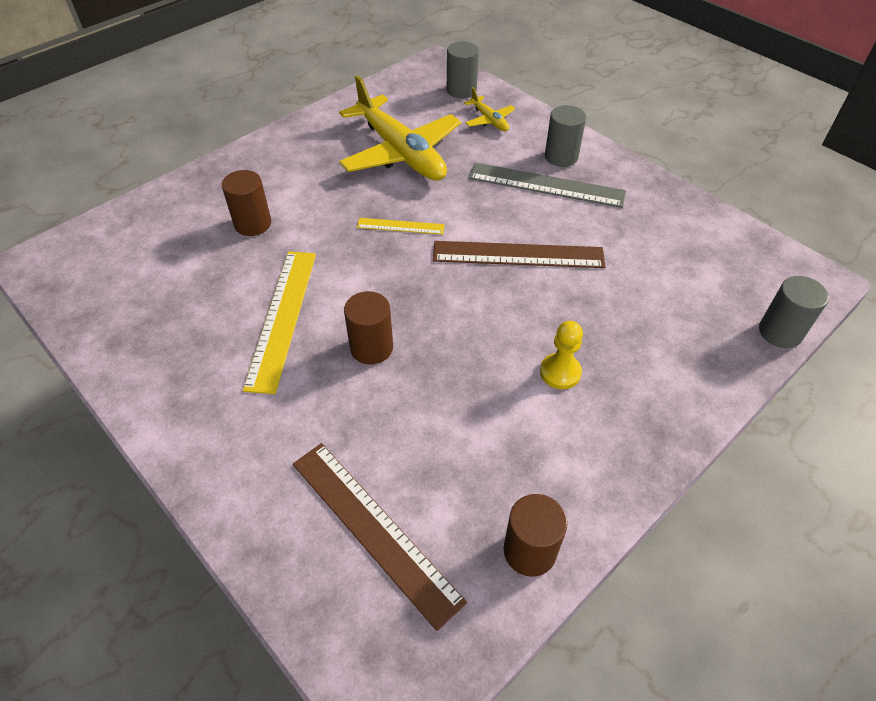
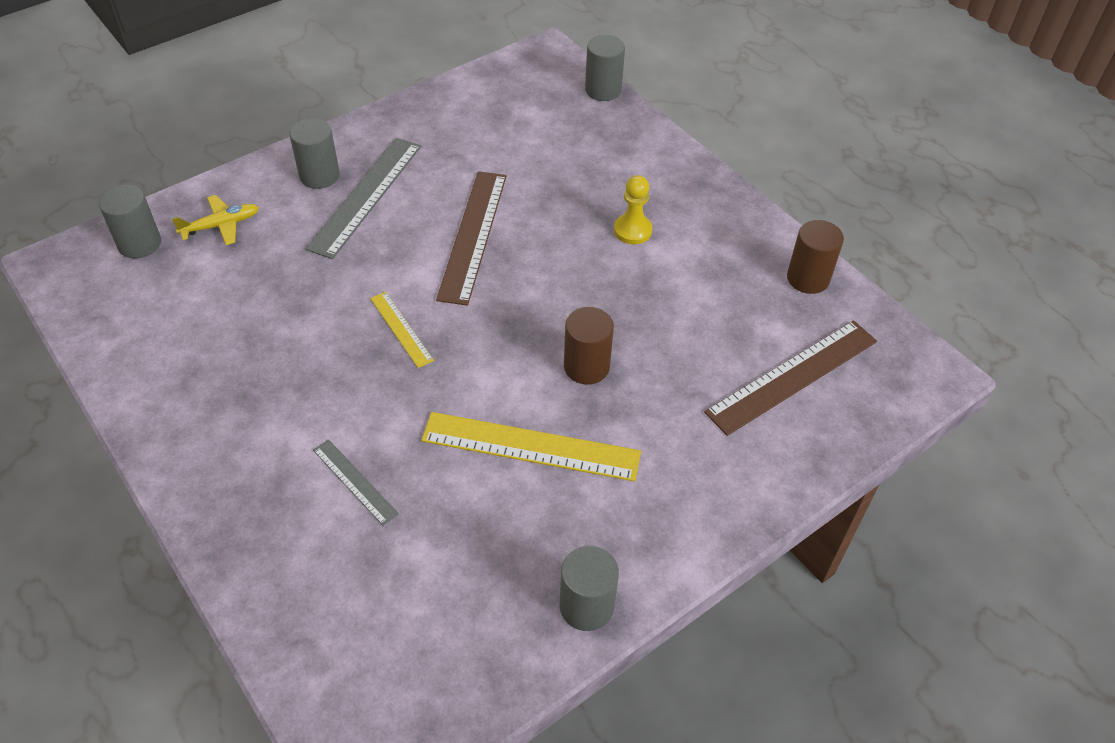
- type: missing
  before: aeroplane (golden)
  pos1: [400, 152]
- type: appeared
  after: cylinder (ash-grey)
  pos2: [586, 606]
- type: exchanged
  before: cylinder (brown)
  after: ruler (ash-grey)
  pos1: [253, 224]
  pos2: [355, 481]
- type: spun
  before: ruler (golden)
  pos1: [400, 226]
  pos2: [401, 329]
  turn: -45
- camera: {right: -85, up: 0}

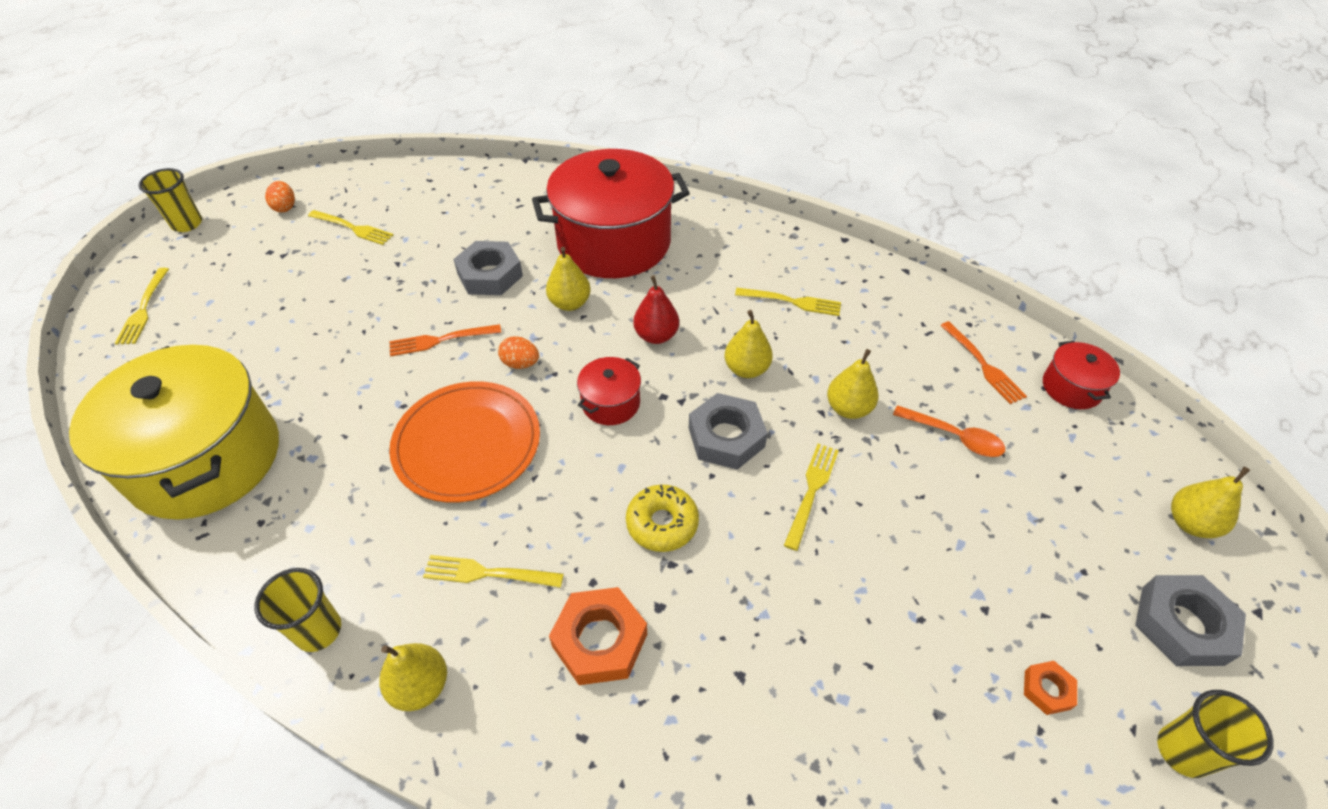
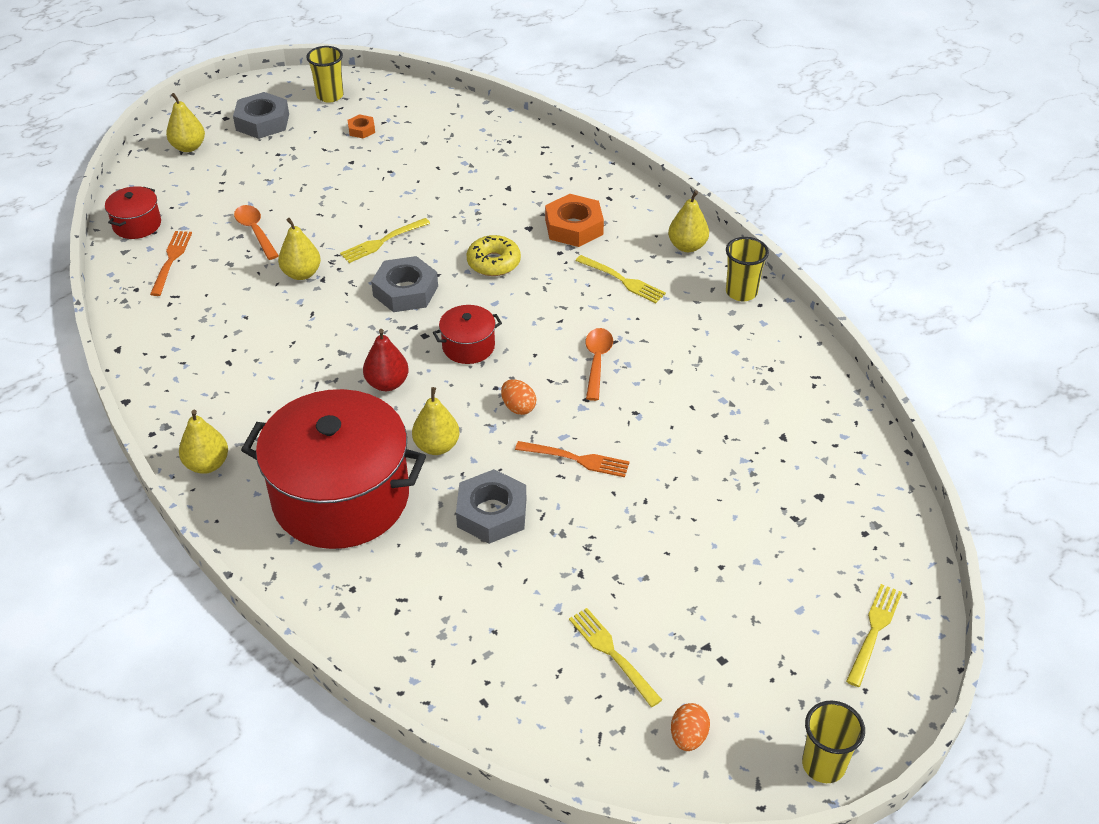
- type: missing
  before: pot (golden)
  pos1: [206, 459]
- type: missing
  before: fork (golden)
  pos1: [792, 302]
- type: relocated
  before: pear fruit (golden)
  pos1: [746, 369]
  pos2: [207, 464]
- type: exchanged
  before: flat dish (orange-coloured)
  after: spoon (orange-coloured)
  pos1: [467, 444]
  pos2: [597, 361]
- camera: {right: -150, up: -5}

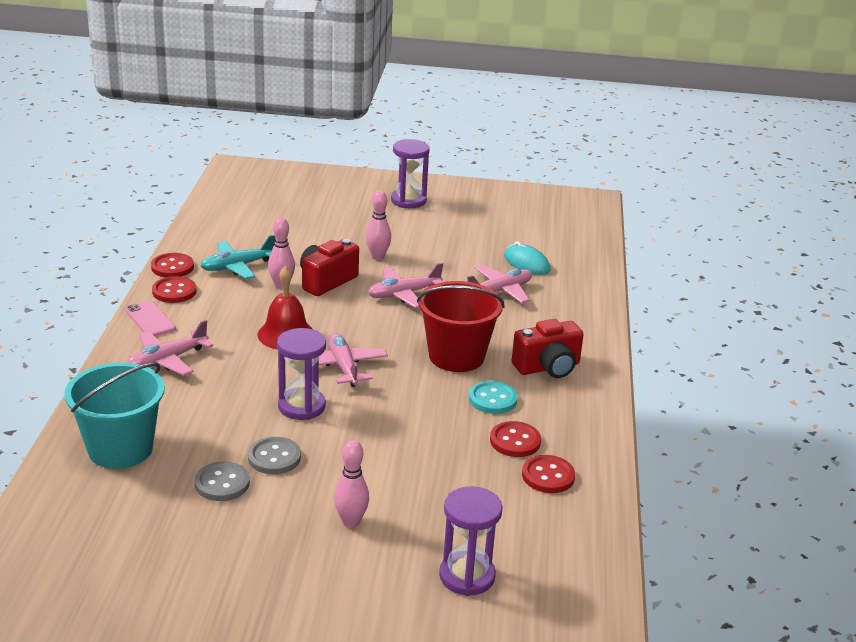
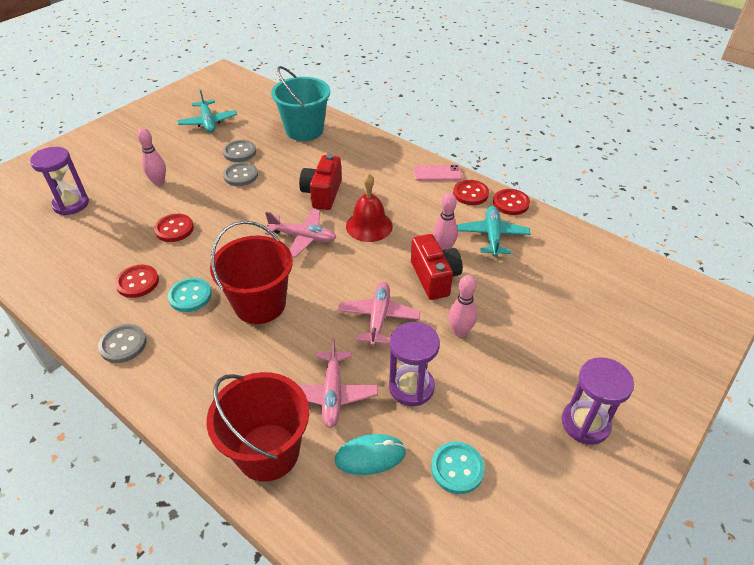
- type: missing
  before: aeroplane (rosy)
  pos1: [167, 360]
- type: appeared
  after: button (ash-grey)
  pos2: [123, 344]
- type: appeared
  after: aeroplane (teal)
  pos2: [208, 122]
- type: appeared
  after: pail (scarlet)
  pos2: [268, 452]
- type: appeared
  after: button (teal)
  pos2: [457, 468]
- type: relocated
  before: sand timer (royal purple)
  pos1: [301, 406]
  pos2: [411, 387]
- type: relocated
  before: compact camera (scarlet)
  pos1: [548, 367]
  pos2: [322, 194]
- type: relocated
  before: button (scarlet)
  pos1: [548, 476]
  pos2: [174, 229]
- camera: {right: 125, up: 15}

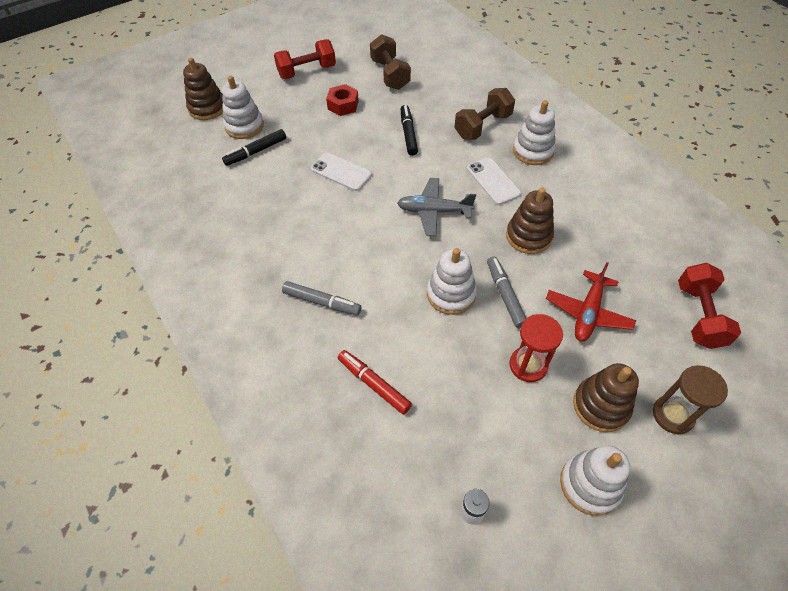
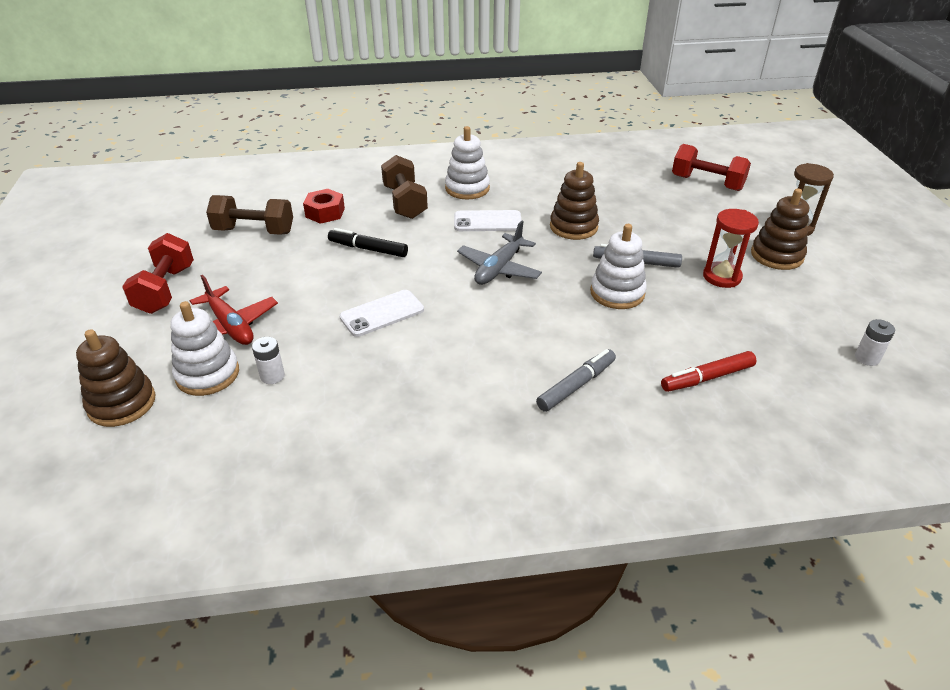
- type: missing
  before: stacking rings (pure white)
  pos1: [590, 484]
- type: relocated
  before: hexagon nut (scarlet)
  pos1: [343, 105]
  pos2: [325, 212]
- type: relocated
  before: aeroplane (scarlet)
  pos1: [588, 312]
  pos2: [230, 326]
- type: exchanged
  before: marker pen (ebony)
  after: power cell (pure white)
  pos1: [256, 152]
  pos2: [272, 376]
- camera: {right: -65, up: -15}

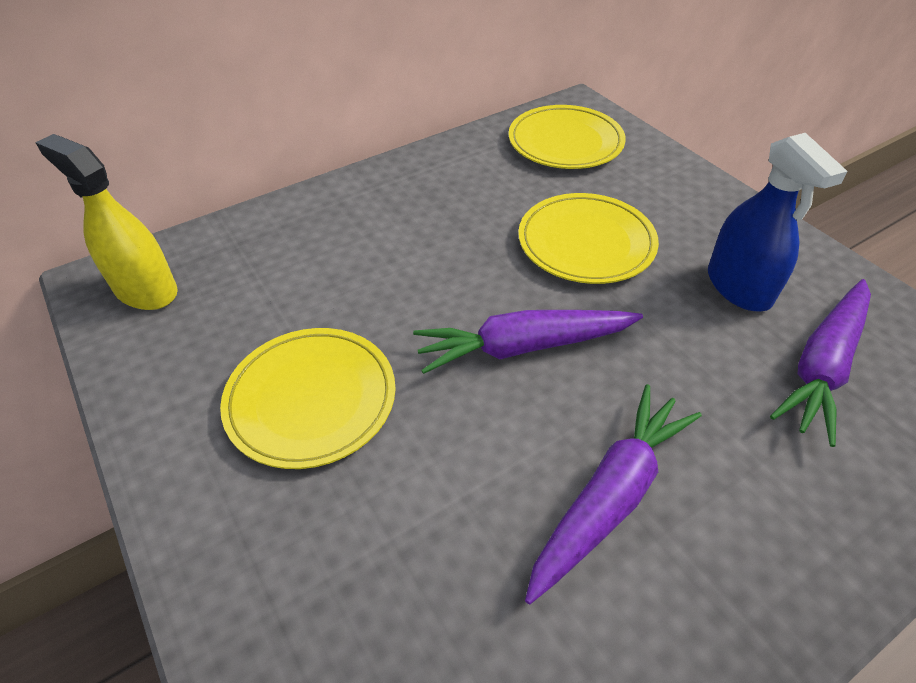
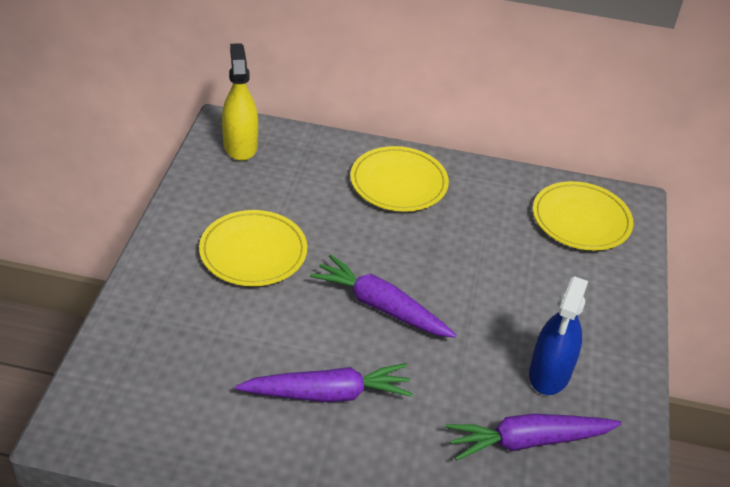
- type: relocated
  before: flat dish (golden)
  pos1: [586, 243]
  pos2: [398, 183]
- camera: {right: 40, up: -5}

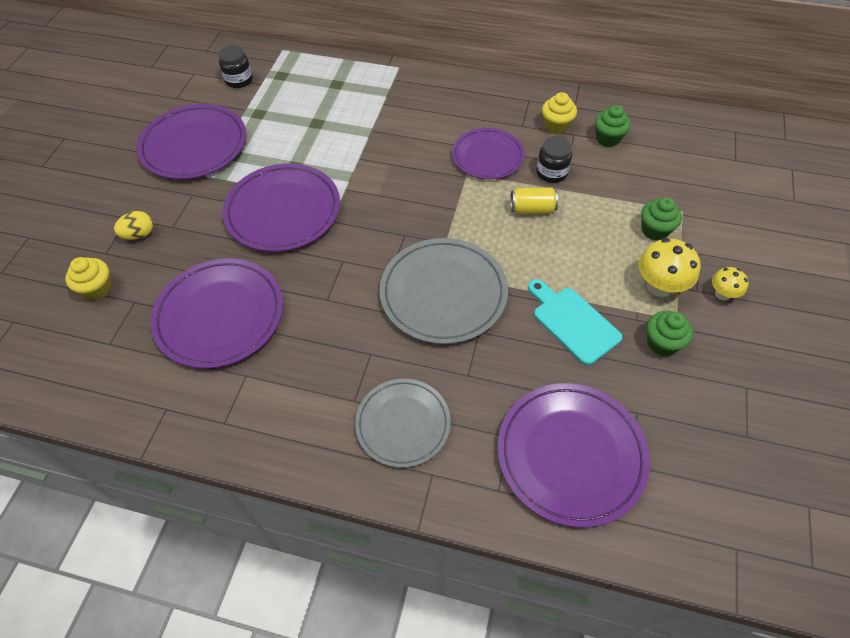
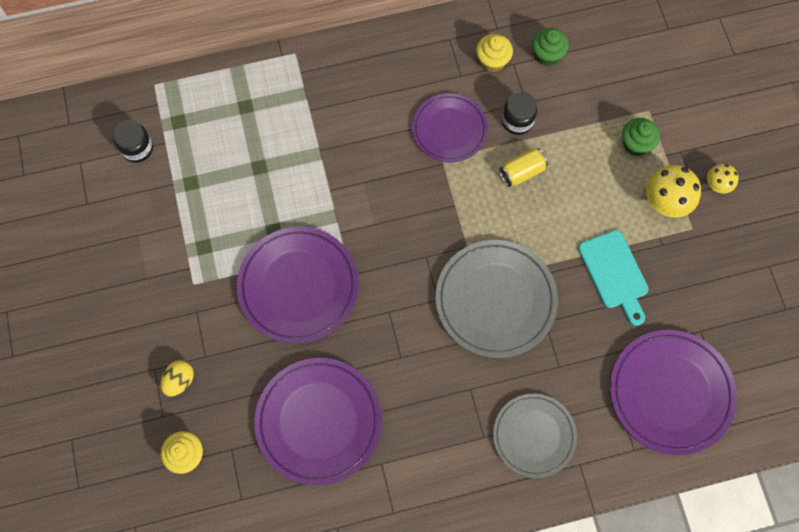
- type: missing
  before: flat dish (royal purple)
  pos1: [194, 146]
- type: missing
  before: fairy cake (emerald)
  pos1: [662, 343]
- type: spun
  before: cutting board (teal)
  pos1: [573, 322]
  pos2: [614, 273]
  turn: -135
- camera: {right: -30, up: 15}

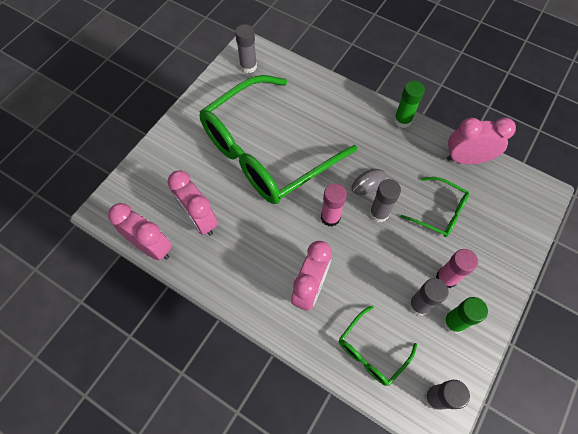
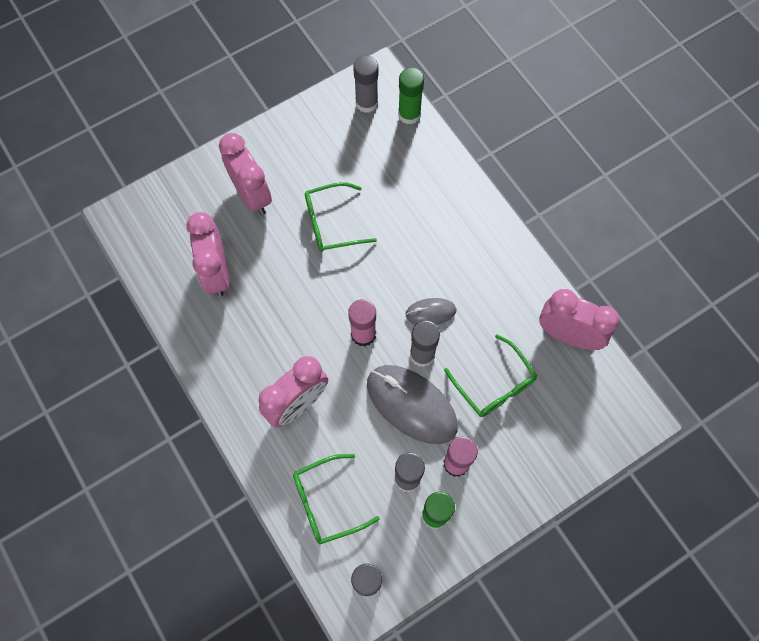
- type: appeared
  after: mouse (ash-grey)
  pos2: [411, 405]
- type: relocated
  before: clock (rosy)
  pos1: [151, 246]
  pos2: [252, 195]
- type: relocated
  before: stick of glue (emerald)
  pos1: [402, 120]
  pos2: [409, 114]
- type: size
  before: spectacles (emerald)
  pos1: [266, 152]
  pos2: [331, 223]
  scale: 0.42
- camera: {right: 25, up: 5}

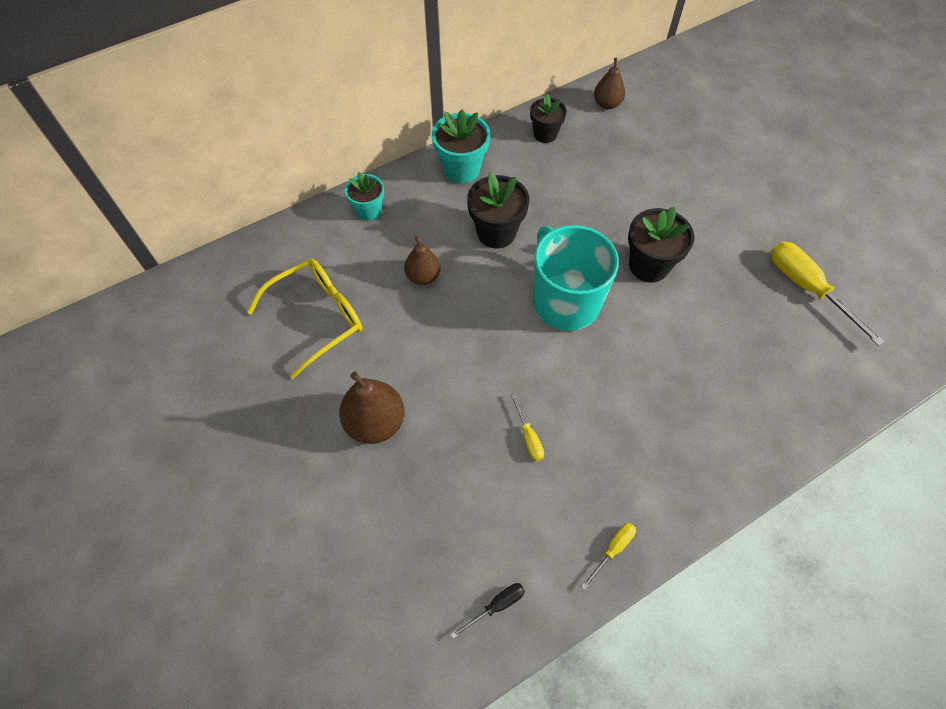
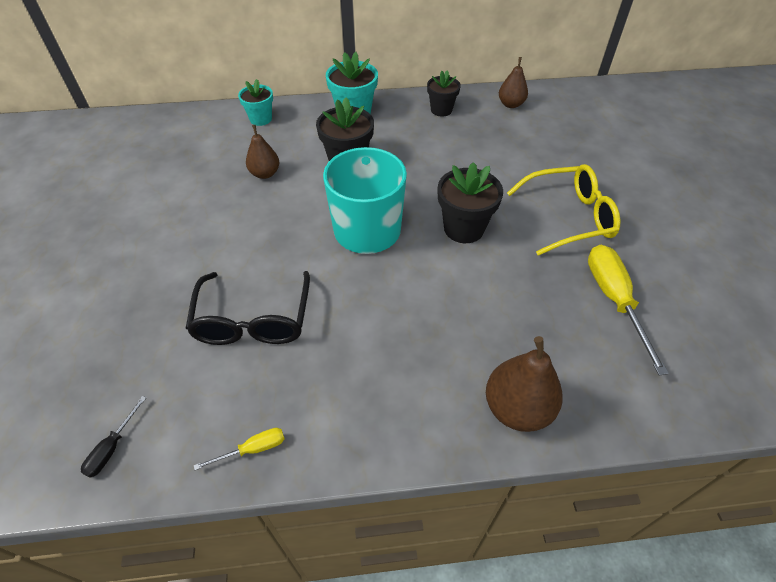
- type: relocated
  before: spectacles (golden)
  pos1: [318, 317]
  pos2: [569, 217]
- type: relocated
  before: pear fruit (brown)
  pos1: [375, 422]
  pos2: [517, 408]
- type: exchanged
  before: screwdriver (golden)
  after: spectacles (ebony)
  pos1: [528, 437]
  pos2: [253, 320]
- type: spun
  before: screwdriver (ebony)
  pos1: [496, 606]
  pos2: [112, 448]
  turn: 120
- camera: {right: 25, up: -10}

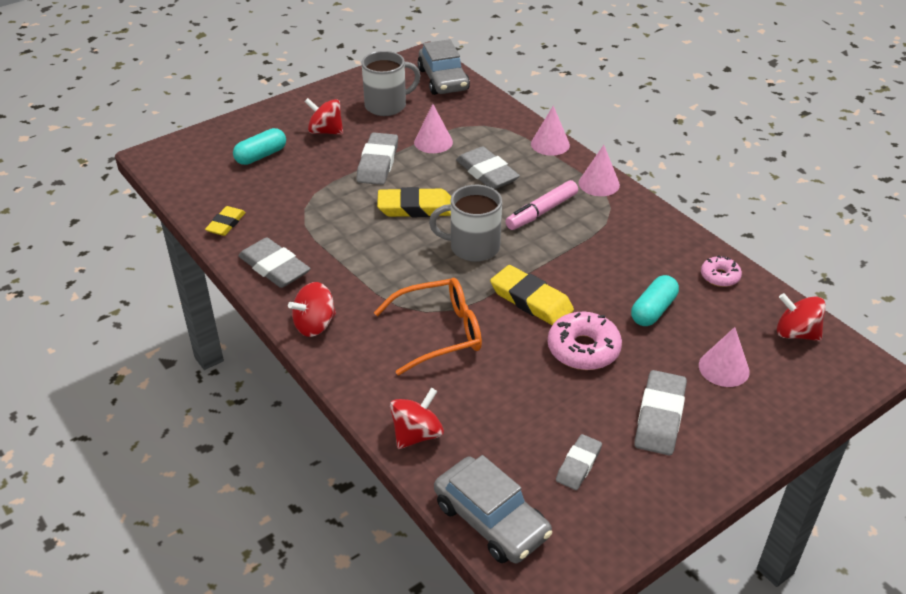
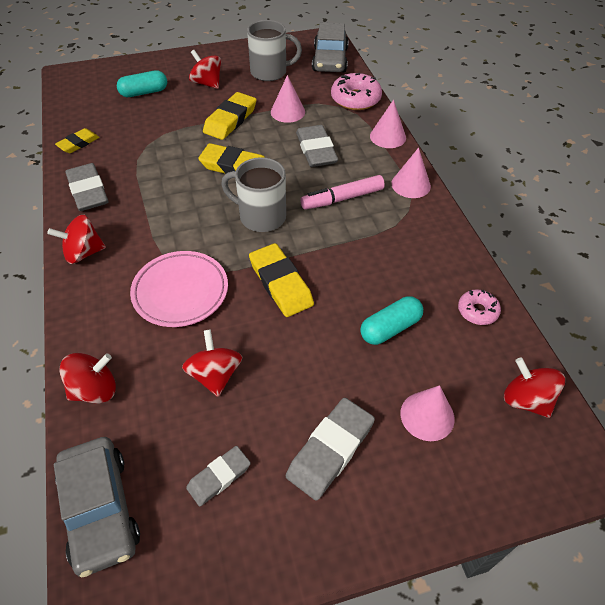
- type: appeared
  after: toy top (scarlet)
  pos2: [215, 375]
- type: relocated
  before: donut (rosy)
  pos1: [583, 349]
  pos2: [355, 99]
- type: exchanged
  before: spectacles (orange-coloured)
  after: flat dish (rosy)
  pos1: [440, 333]
  pos2: [180, 292]
- type: colour
  before: gum eraser (ash-grey)
  after: gum eraser (golden)
  pos1: [378, 163]
  pos2: [230, 120]
- camera: {right: 20, up: 10}

